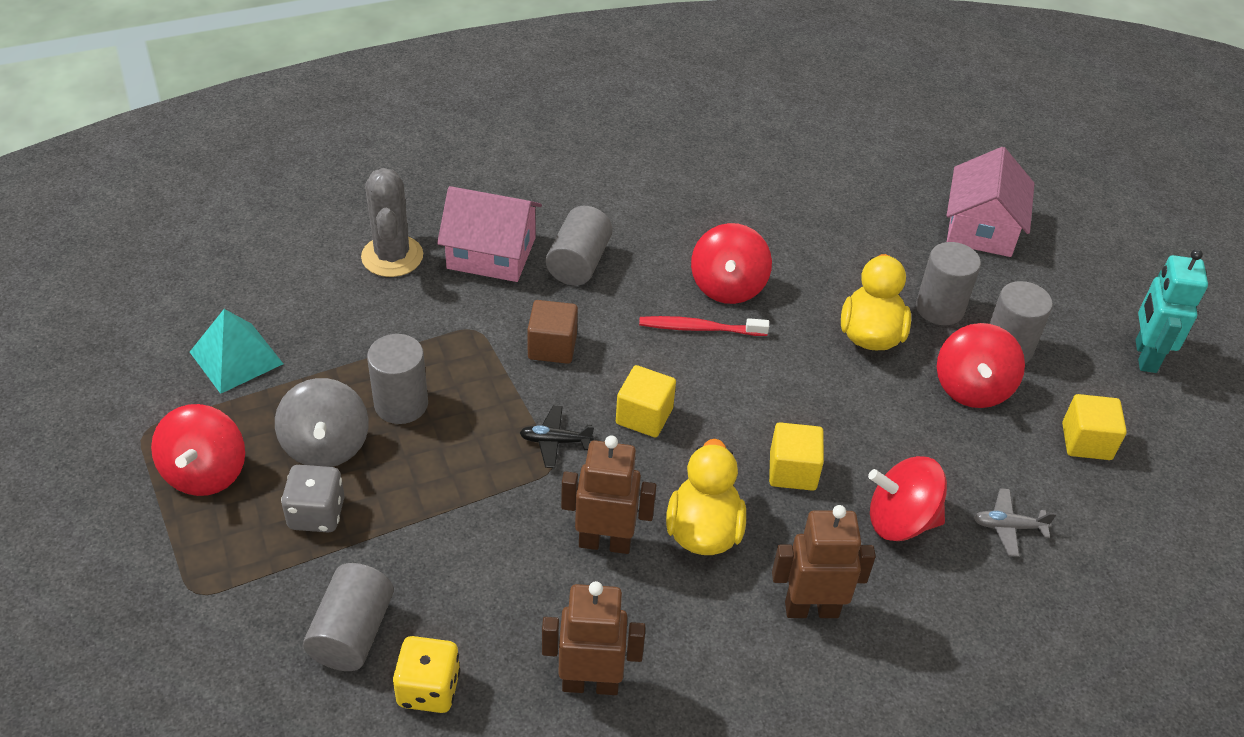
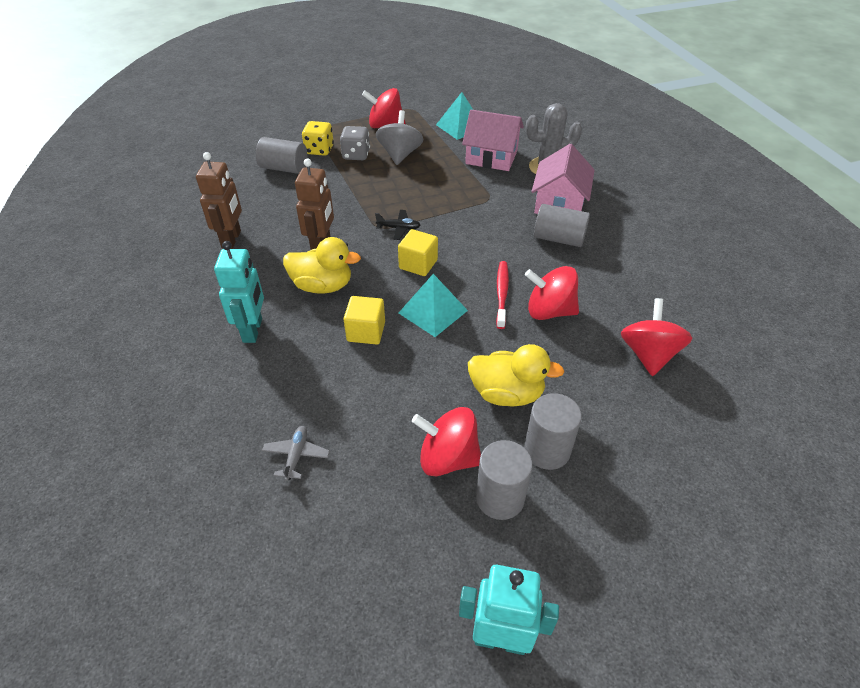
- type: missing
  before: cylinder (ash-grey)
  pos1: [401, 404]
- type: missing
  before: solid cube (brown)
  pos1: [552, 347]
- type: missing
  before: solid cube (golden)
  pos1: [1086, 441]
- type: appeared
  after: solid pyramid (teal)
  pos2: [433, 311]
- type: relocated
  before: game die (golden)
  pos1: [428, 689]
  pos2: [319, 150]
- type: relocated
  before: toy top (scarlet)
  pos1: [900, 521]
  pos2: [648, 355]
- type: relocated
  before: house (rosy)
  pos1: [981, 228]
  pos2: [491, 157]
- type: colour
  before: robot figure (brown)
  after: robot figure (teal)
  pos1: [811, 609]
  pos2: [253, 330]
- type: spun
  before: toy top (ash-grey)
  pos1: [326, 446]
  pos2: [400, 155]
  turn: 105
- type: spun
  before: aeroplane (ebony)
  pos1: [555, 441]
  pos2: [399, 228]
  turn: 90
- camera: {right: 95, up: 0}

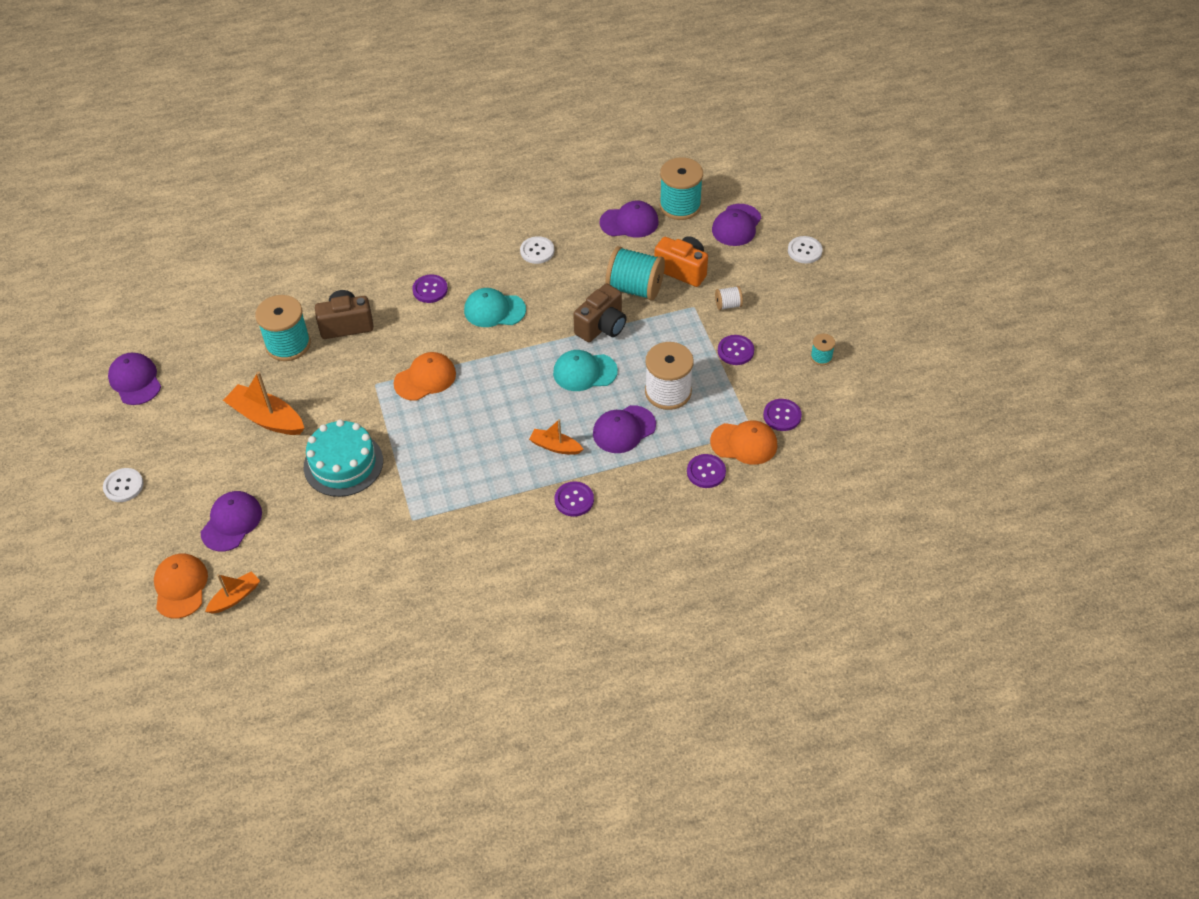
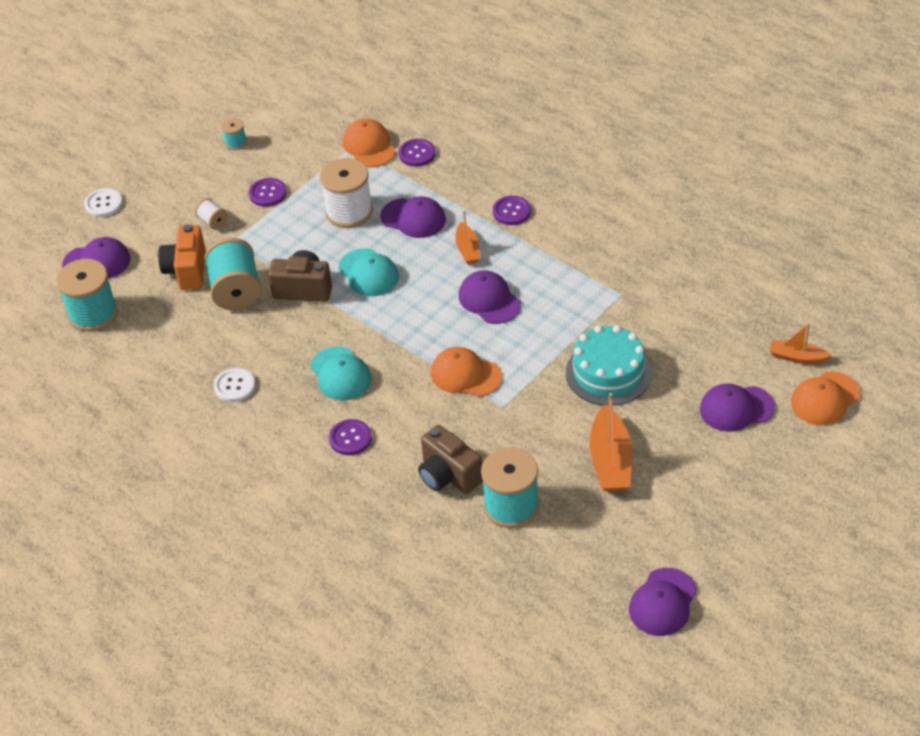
- type: missing
  before: button (pure white)
  pos1: [123, 486]
- type: missing
  before: button (royal purple)
  pos1: [782, 416]
- type: relocated
  before: peaked cap (royal purple)
  pos1: [629, 222]
  pos2: [489, 300]
- camera: {right: -120, up: -5}

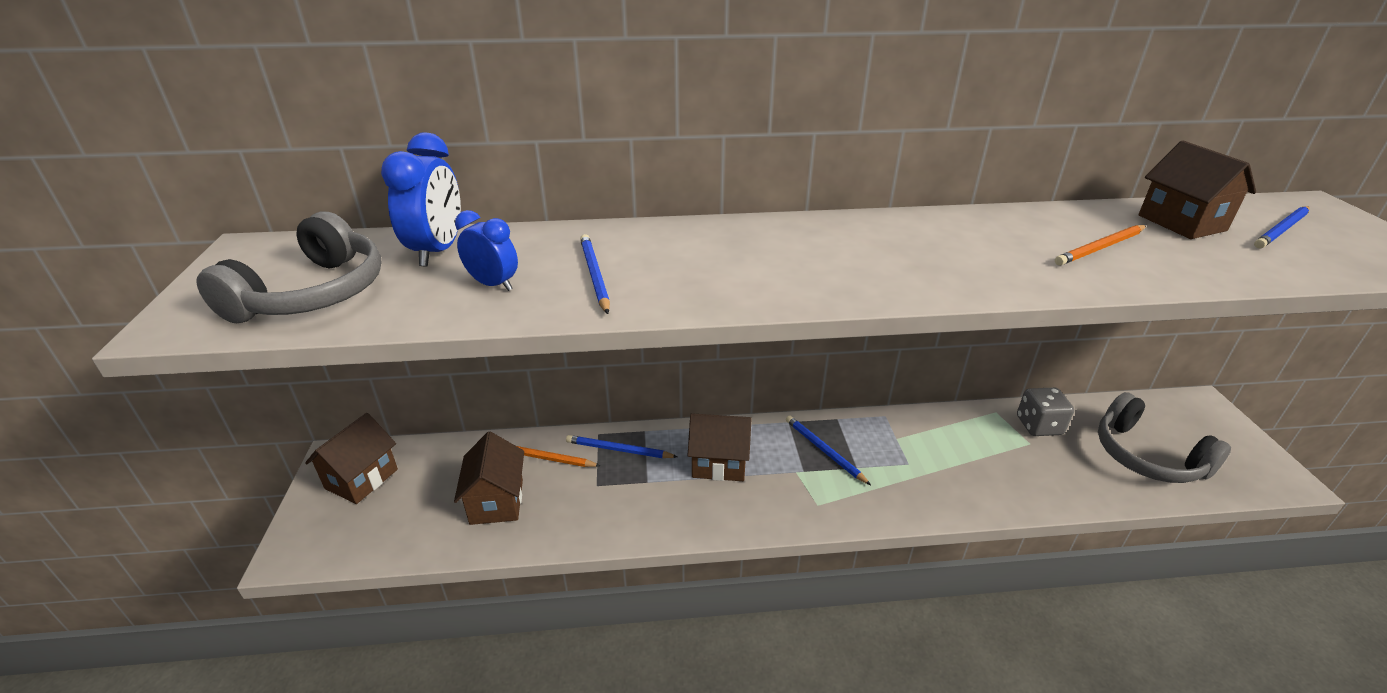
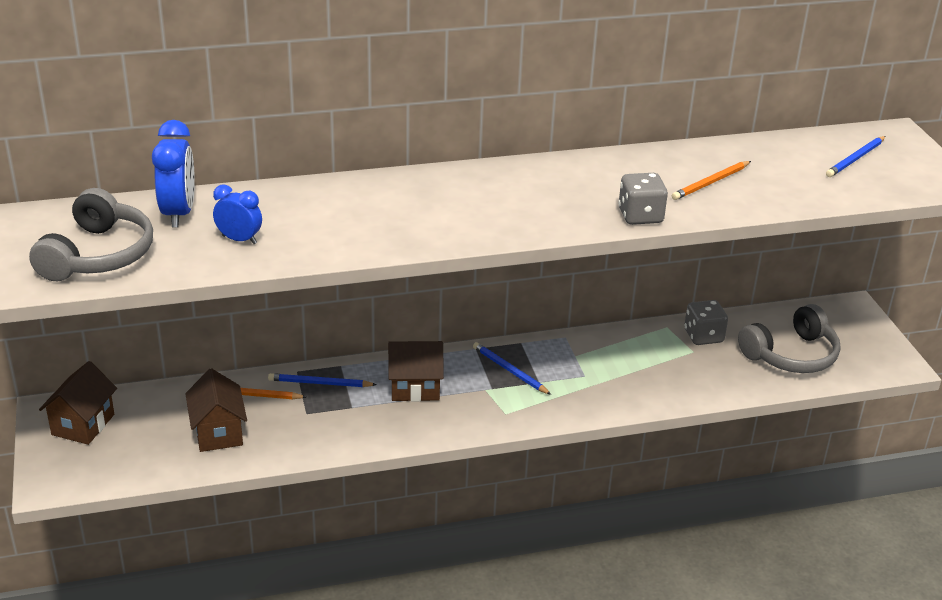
- type: missing
  before: lead pencil (royal blue)
  pos1: [594, 275]
- type: missing
  before: house (brown)
  pos1: [1181, 223]
- type: appeared
  after: game die (ash-grey)
  pos2: [640, 216]
- type: spun
  before: over-ear headphones (ash-grey)
  pos1: [1147, 456]
  pos2: [791, 355]
  turn: -75
- camera: {right: -10, up: 0}

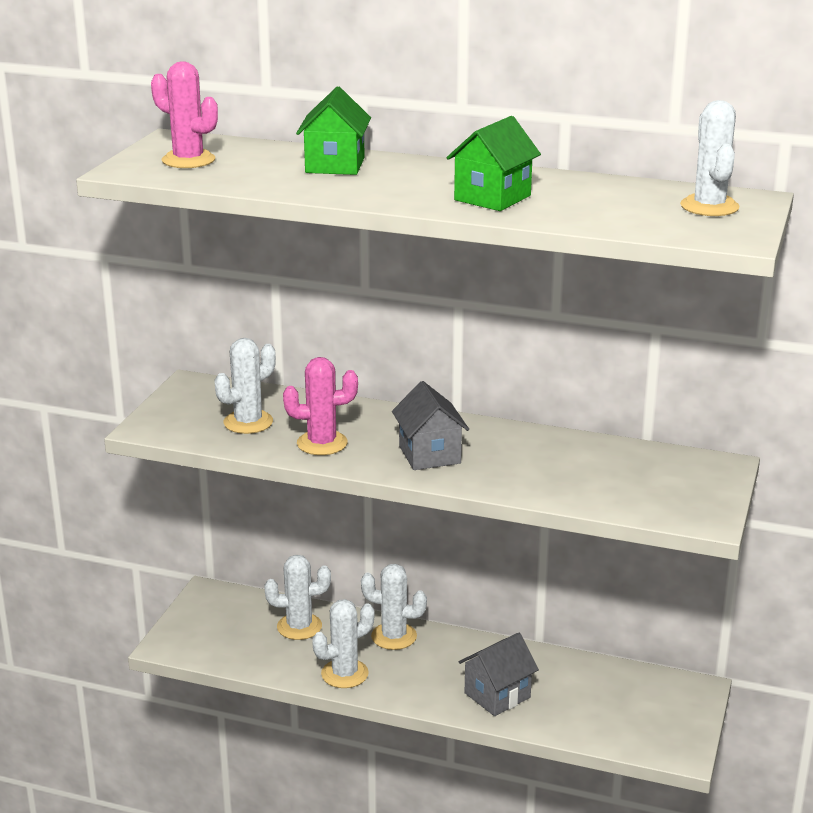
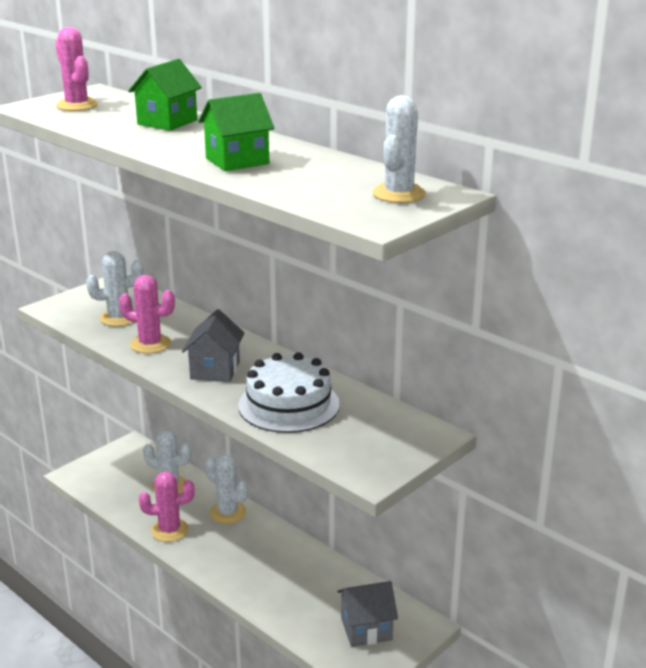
- type: appeared
  after: cake (pure white)
  pos2: [288, 405]
- type: relocated
  before: house (ash-grey)
  pos1: [497, 695]
  pos2: [366, 629]
- type: colour
  before: cactus (pure white)
  after: cactus (rosy)
  pos1: [344, 674]
  pos2: [169, 530]
- camera: {right: 25, up: 0}

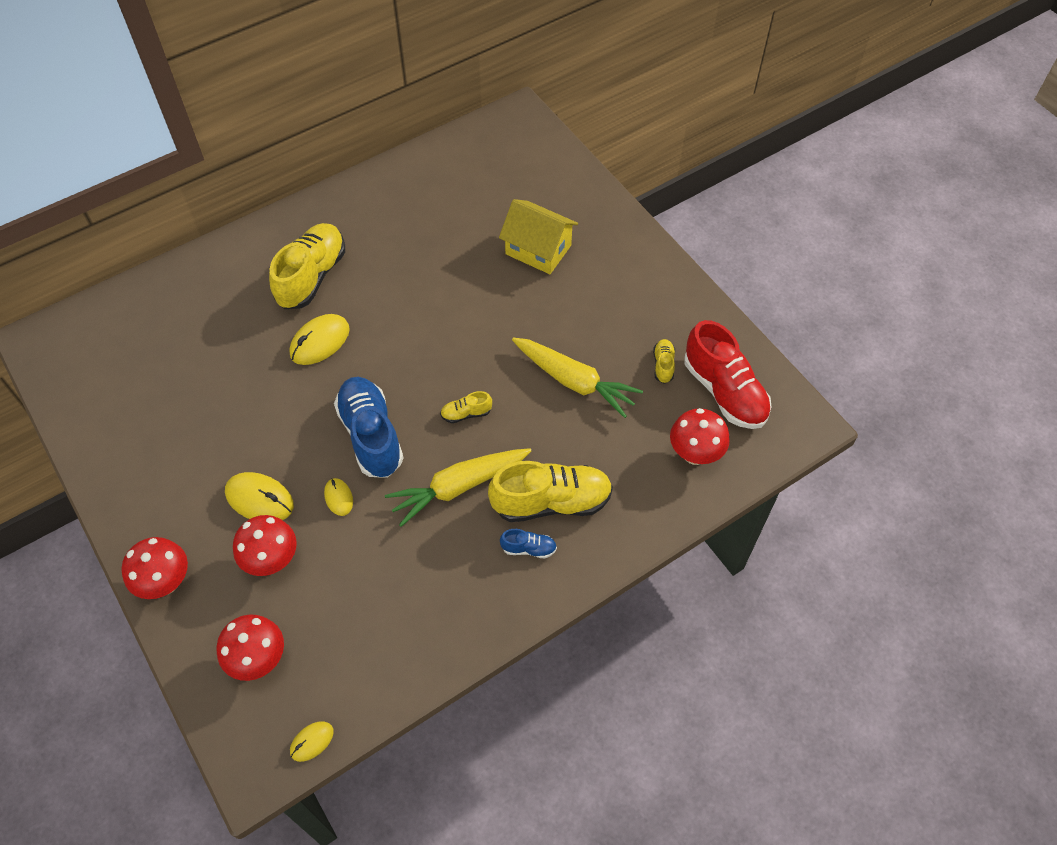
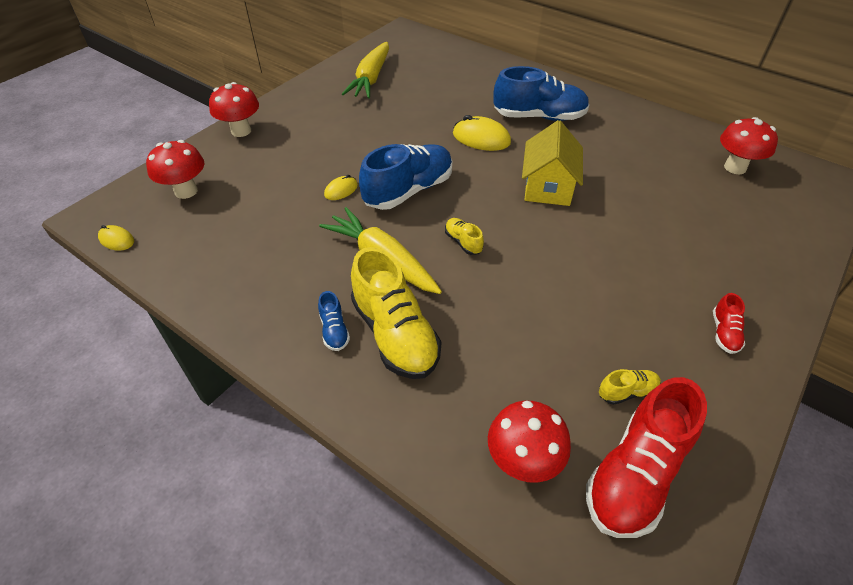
- type: missing
  before: mouse (golden)
  pos1: [259, 499]
- type: appeared
  after: shoe (scarlet)
  pos2: [724, 333]
- type: relocated
  before: toadstool (scarlet)
  pos1: [272, 560]
  pos2: [735, 167]
- type: relocated
  before: house (golden)
  pos1: [538, 250]
  pos2: [548, 186]
- type: relocated
  before: toy carrot (golden)
  pos1: [575, 381]
  pos2: [371, 79]
- type: colour
  before: shoe (golden)
  after: shoe (royal blue)
  pos1: [312, 276]
  pos2: [539, 117]
- camera: {right: 70, up: -10}

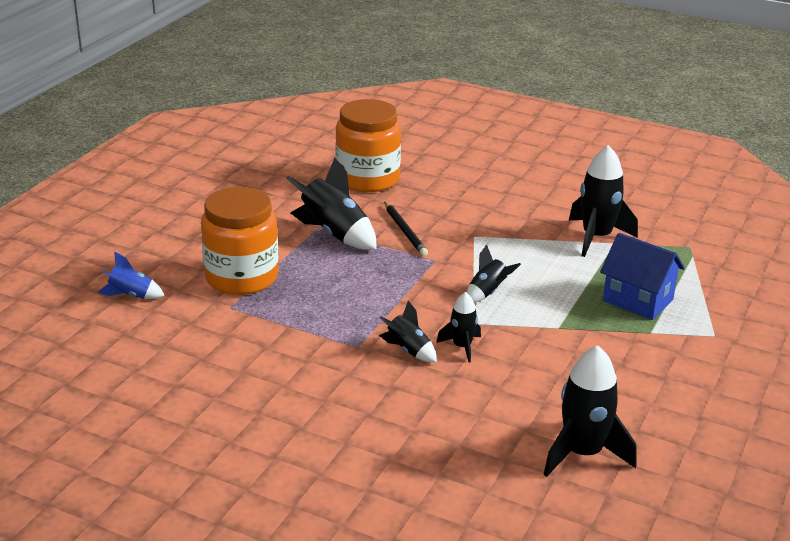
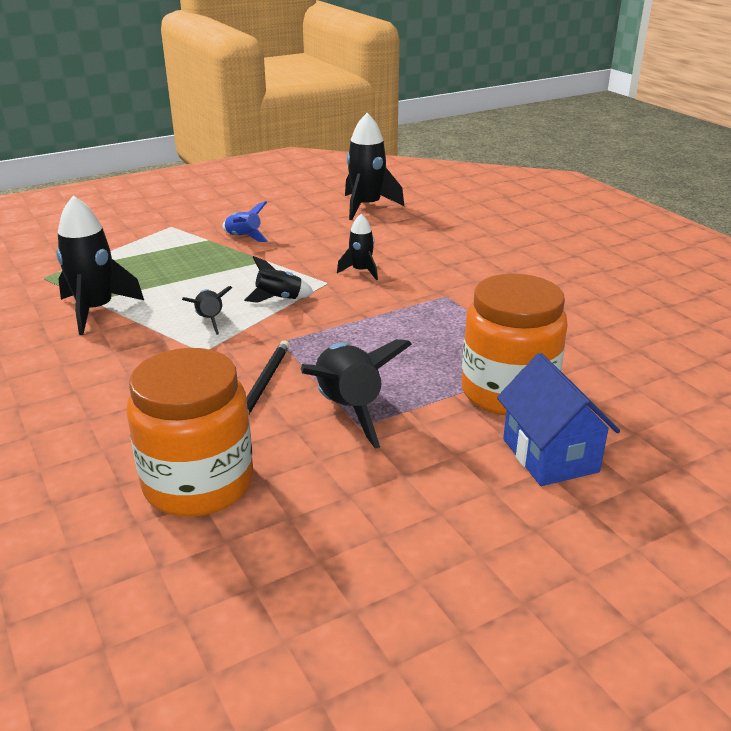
- type: relocated
  before: toy rocket (royal blue)
  pos1: [131, 295]
  pos2: [243, 237]
- type: relocated
  before: toy rocket (ebony)
  pos1: [408, 350]
  pos2: [209, 320]
- type: relocated
  before: house (royal blue)
  pos1: [637, 300]
  pos2: [550, 455]
- camera: {right: -145, up: 0}

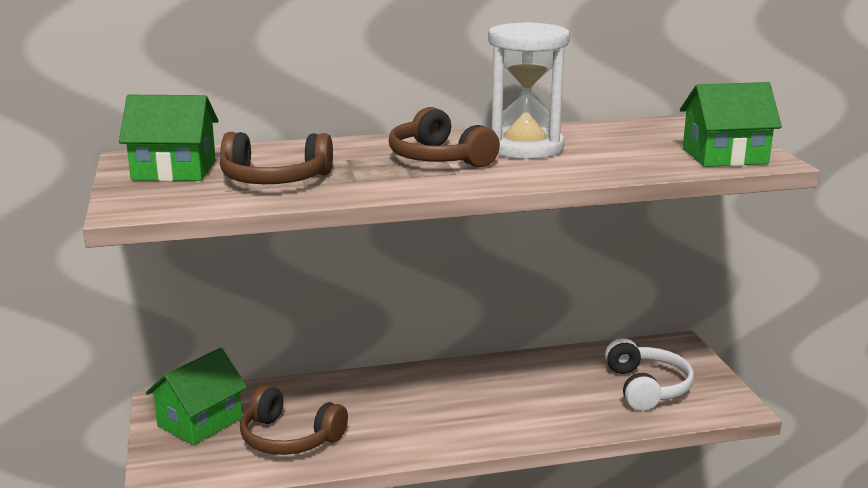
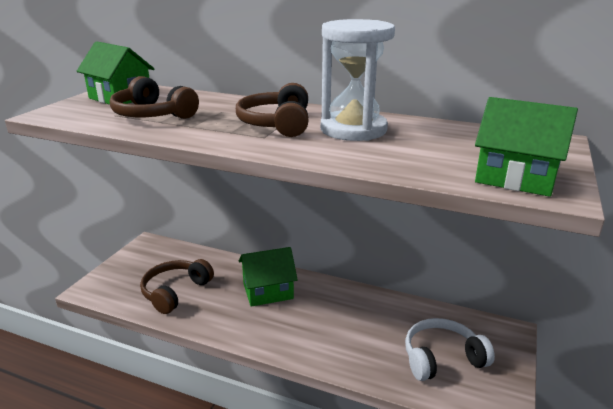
- type: relocated
  before: house (emerald)
  pos1: [200, 422]
  pos2: [268, 291]
- type: spun
  before: over-ear headphones (brown)
  pos1: [289, 438]
  pos2: [175, 292]
  turn: 60
- type: spun
  before: over-ear headphones (pure white)
  pos1: [647, 387]
  pos2: [442, 358]
  turn: -135
- camera: {right: 35, up: 5}

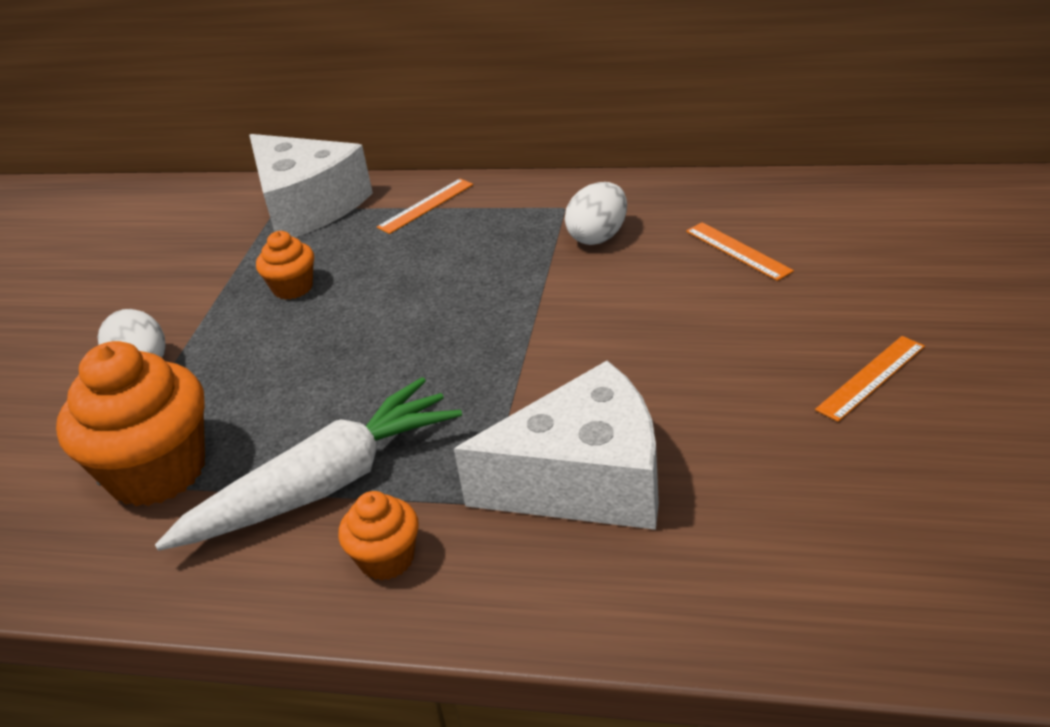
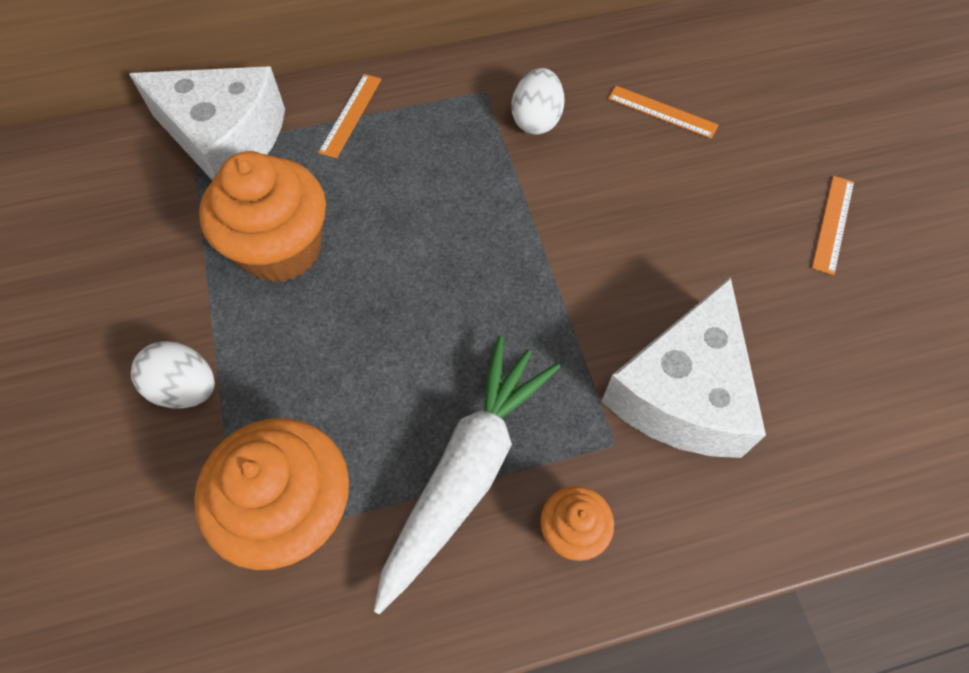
- type: spun
  before: cheese wedge (pure white)
  pos1: [585, 480]
  pos2: [682, 393]
  turn: 150
- type: size
  before: fairy cake (orange-coloured)
  pos1: [293, 288]
  pos2: [281, 249]
  scale: 1.99
- camera: {right: -30, up: 25}

